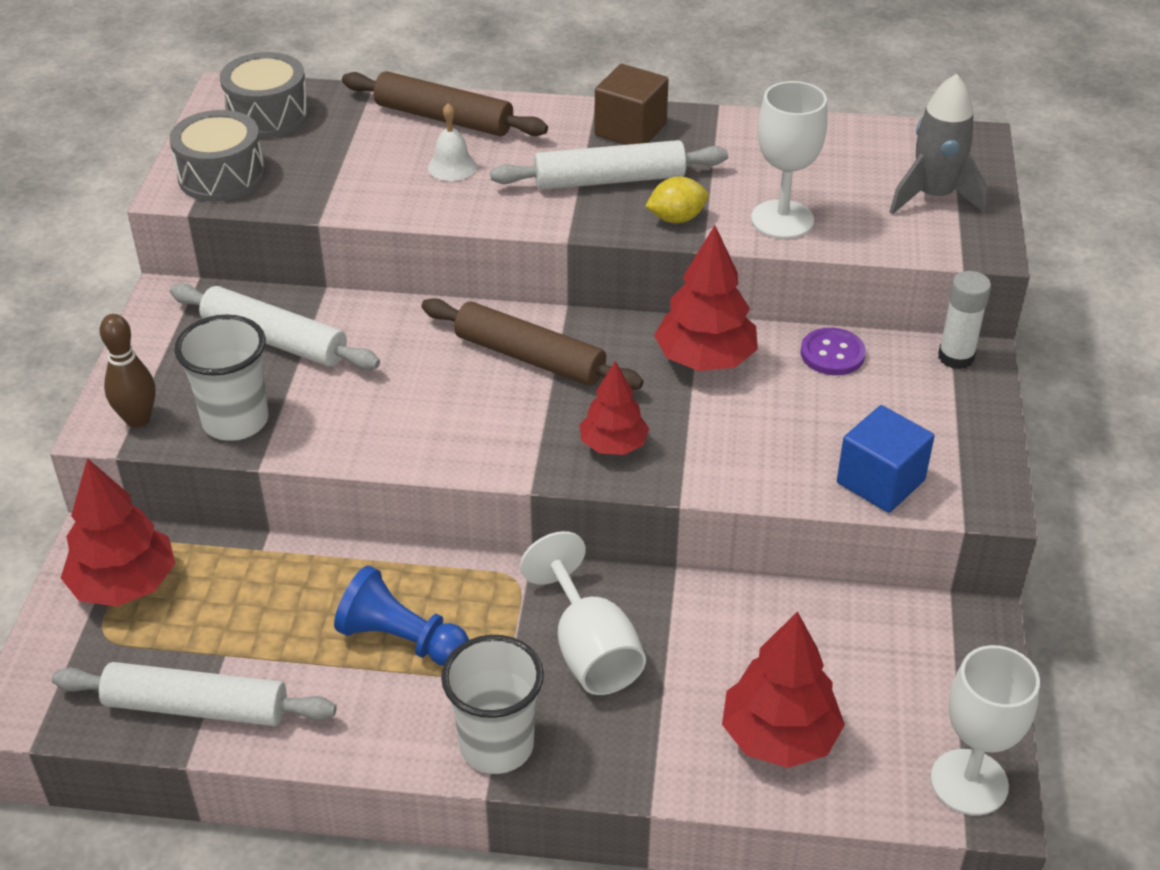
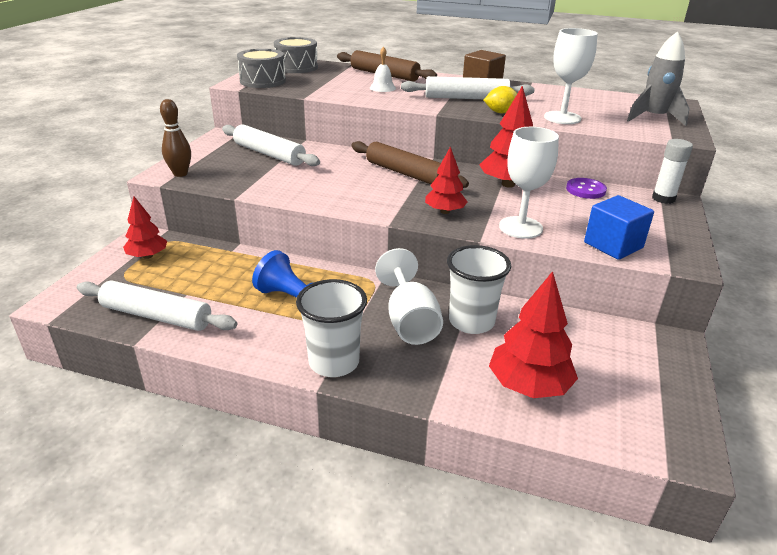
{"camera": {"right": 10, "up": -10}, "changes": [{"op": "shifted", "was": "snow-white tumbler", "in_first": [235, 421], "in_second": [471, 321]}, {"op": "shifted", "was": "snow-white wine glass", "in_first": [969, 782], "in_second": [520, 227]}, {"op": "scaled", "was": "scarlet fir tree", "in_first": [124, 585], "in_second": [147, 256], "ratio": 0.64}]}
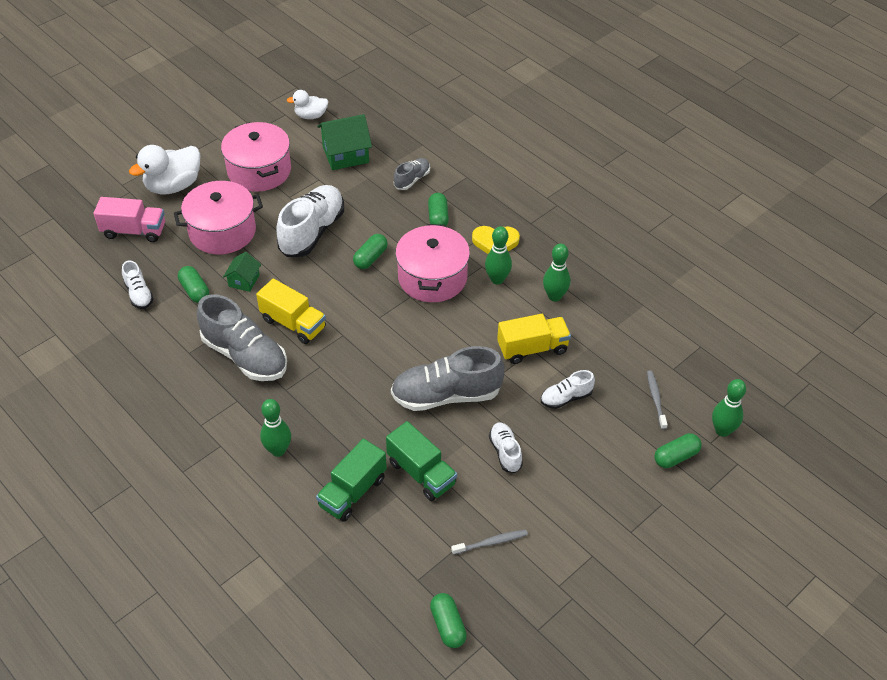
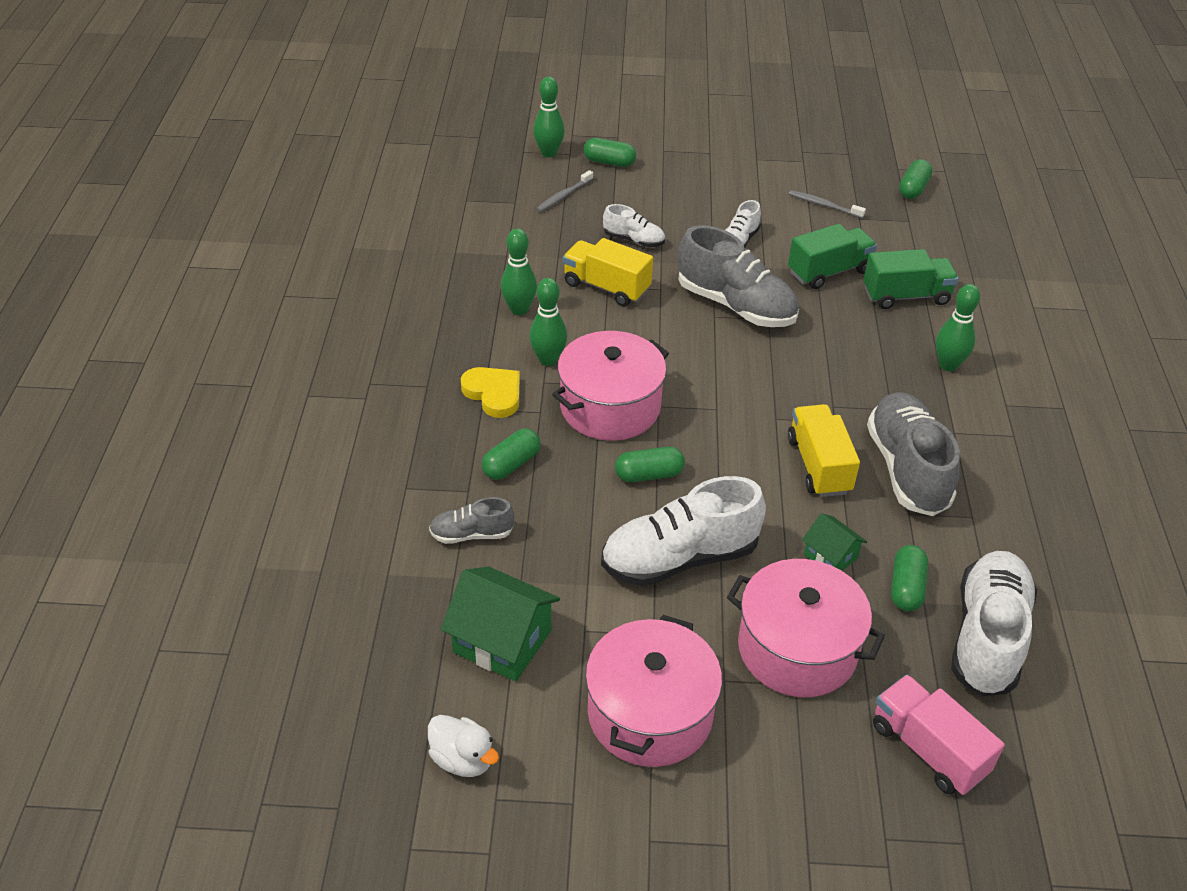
{"camera": {"right": -135, "up": -5}, "changes": [{"op": "gone", "was": "snow-white rubber duck", "in_first": [173, 186]}, {"op": "rotated", "was": "leaf-green house", "in_first": [244, 280], "in_second": [830, 556], "clockwise": 75}, {"op": "rotated", "was": "leaf-green lorry", "in_first": [421, 473], "in_second": [829, 272], "clockwise": 60}, {"op": "scaled", "was": "snow-white lace-up shoe", "in_first": [139, 294], "in_second": [987, 637], "ratio": 1.96}]}
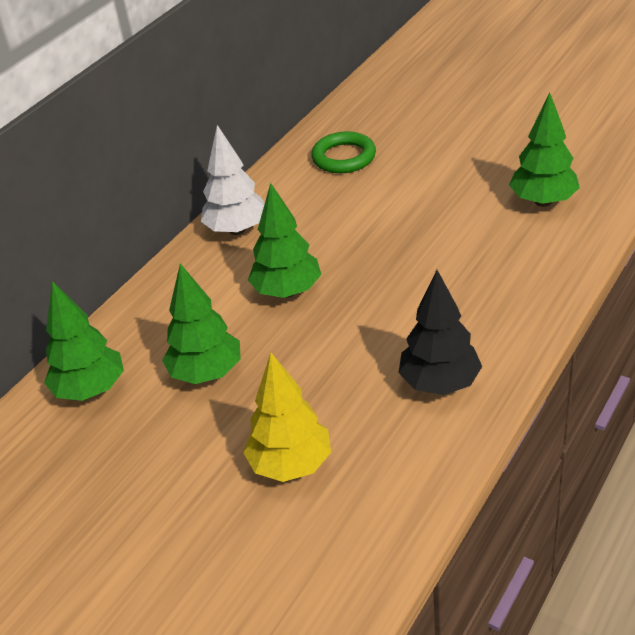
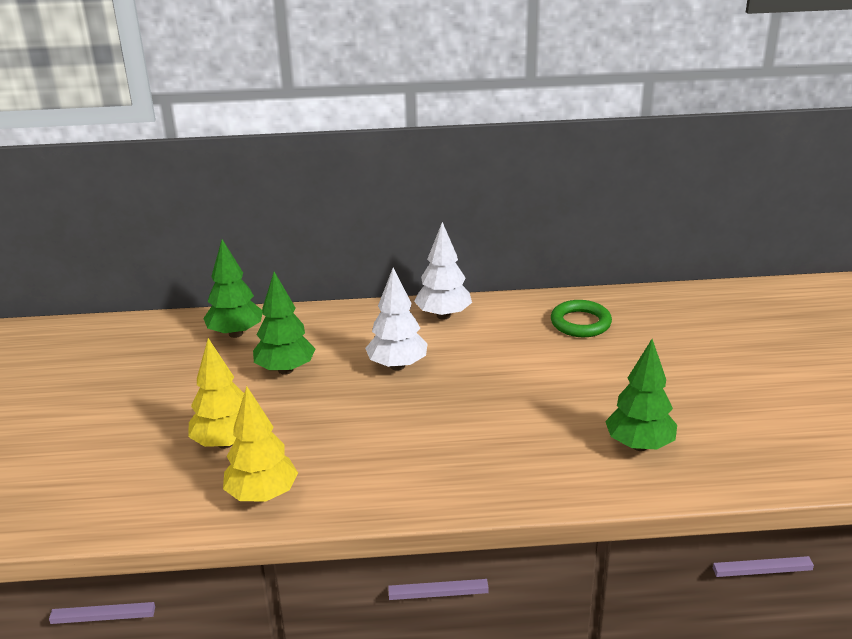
{"camera": {"right": 50, "up": -10}, "changes": [{"op": "gone", "was": "black fir tree", "in_first": [440, 383]}, {"op": "new", "now": "yellow fir tree", "in_second": [262, 495]}, {"op": "repainted", "was": "leaf-green fir tree", "now": "snow-white fir tree", "in_first": [287, 291], "in_second": [397, 366]}]}
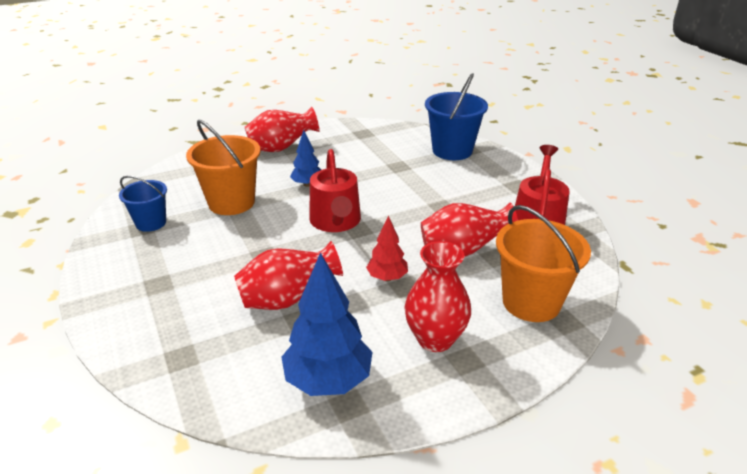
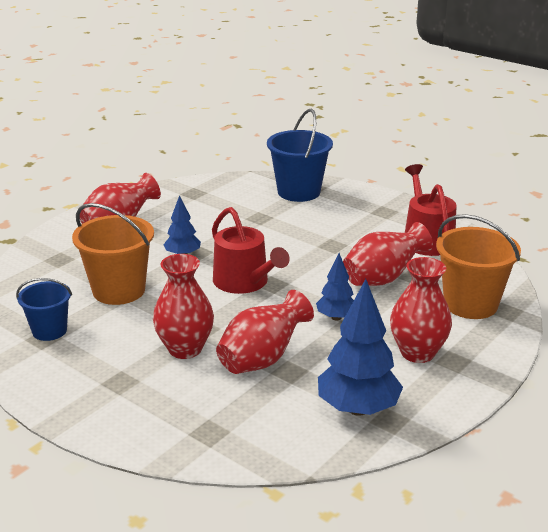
{"camera": {"right": -25, "up": -5}, "changes": [{"op": "new", "now": "scarlet flower vase", "in_second": [185, 349]}, {"op": "repainted", "was": "scarlet fir tree", "now": "blue fir tree", "in_first": [387, 278], "in_second": [336, 317]}]}
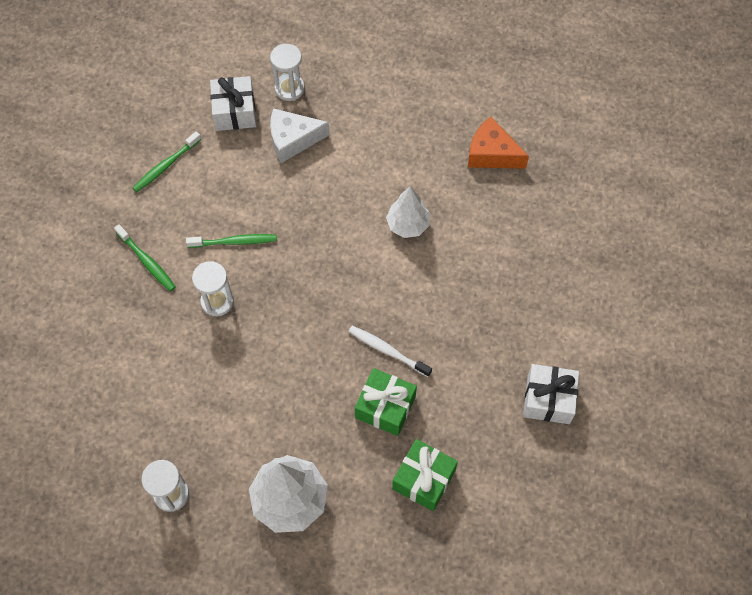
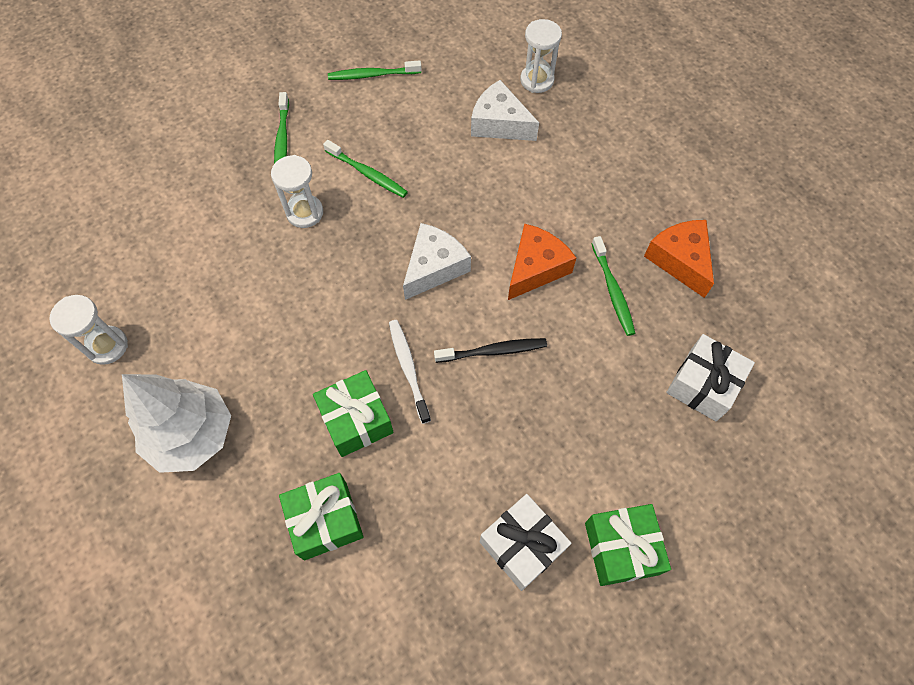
{"camera": {"right": 40, "up": 0}, "changes": [{"op": "new", "now": "snow-white cheese wedge", "in_second": [434, 267]}, {"op": "new", "now": "black toothbrush", "in_second": [493, 351]}, {"op": "new", "now": "leaf-green present", "in_second": [621, 548]}, {"op": "new", "now": "leaf-green toothbrush", "in_second": [612, 290]}, {"op": "shifted", "was": "snow-white present", "in_first": [235, 112], "in_second": [703, 385]}, {"op": "swapped", "was": "snow-white fir tree", "now": "orange-coloured cheese wedge", "in_first": [408, 225], "in_second": [535, 268]}]}
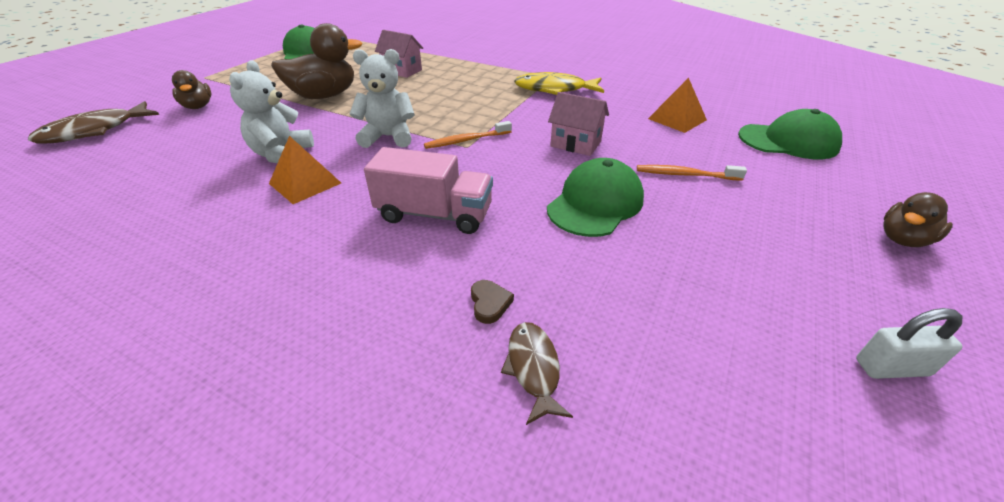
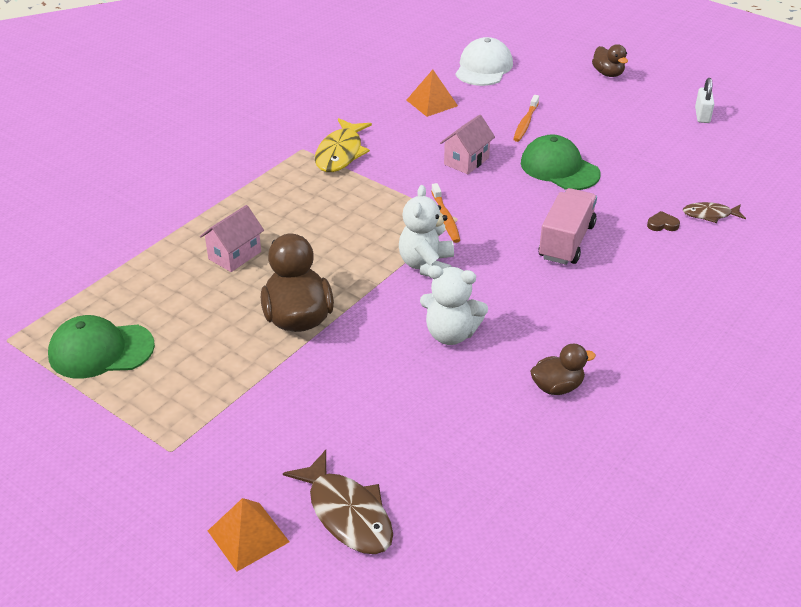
{"camera": {"right": -80, "up": 0}, "changes": [{"op": "shifted", "was": "russet rubber duck", "in_first": [198, 106], "in_second": [557, 387]}, {"op": "shifted", "was": "orange-coloured pyramid", "in_first": [305, 183], "in_second": [248, 536]}, {"op": "repainted", "was": "leaf-green peaked cap", "now": "snow-white peaked cap", "in_first": [788, 141], "in_second": [483, 68]}]}
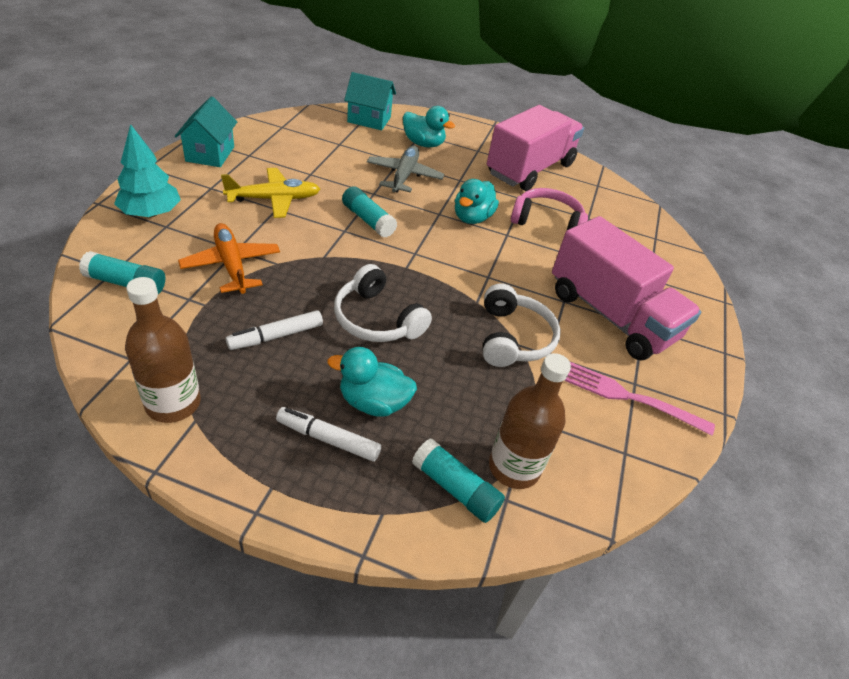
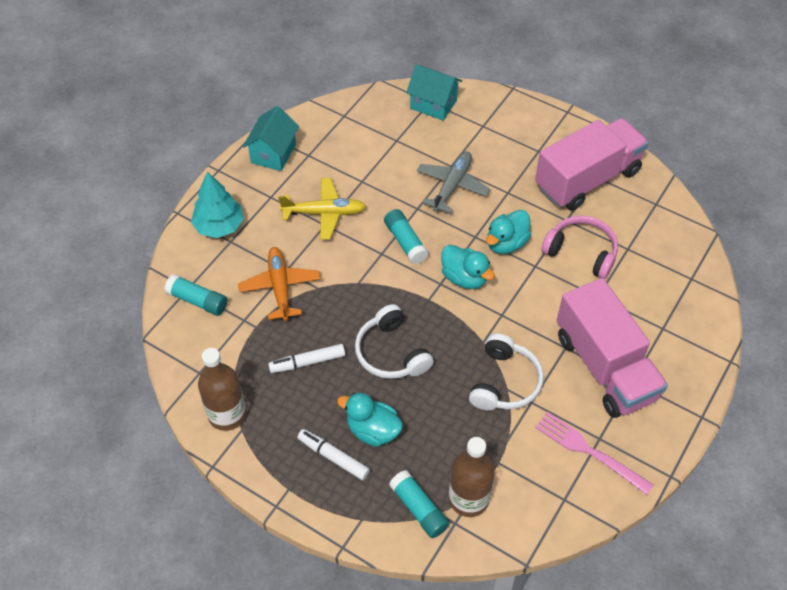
{"camera": {"right": 20, "up": 10}, "changes": [{"op": "shifted", "was": "aqua rubber duck", "in_first": [423, 144], "in_second": [464, 278]}]}
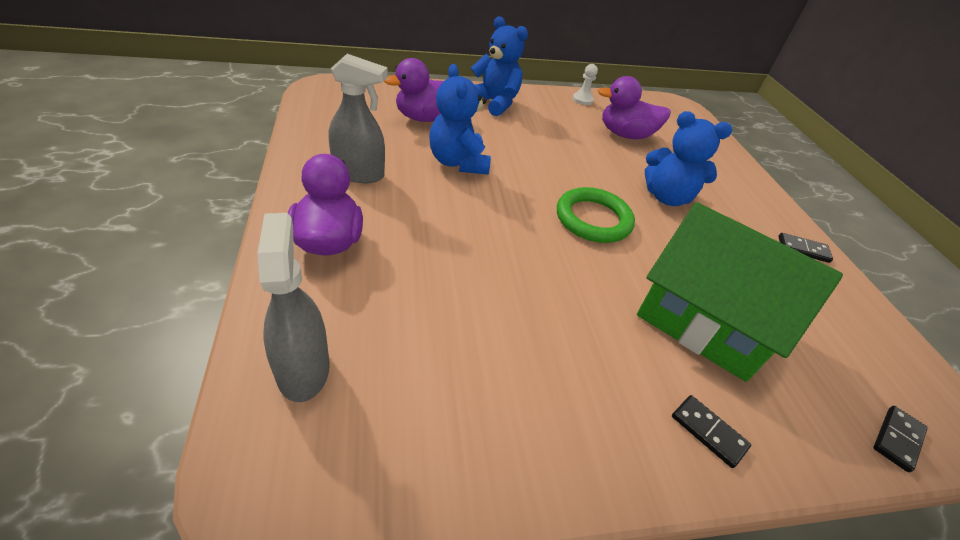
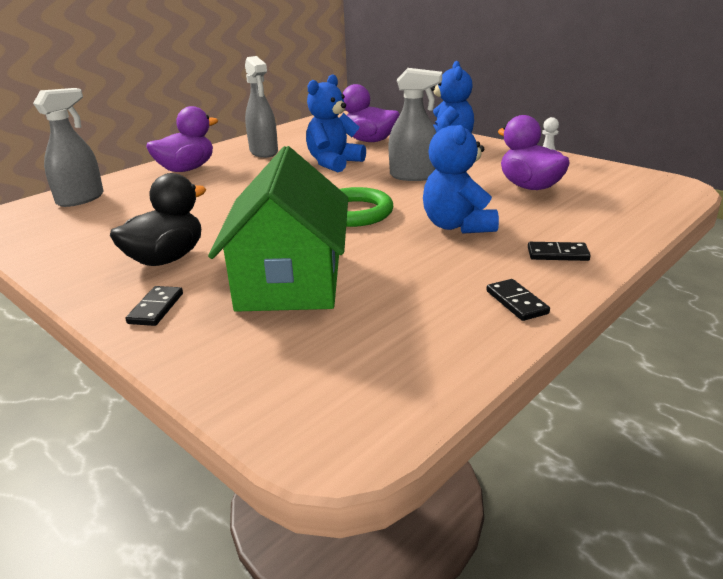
{"camera": {"right": 60, "up": -15}, "changes": [{"op": "new", "now": "black rubber duck", "in_second": [166, 259]}, {"op": "new", "now": "gray spray cleaner", "in_second": [413, 176]}, {"op": "shifted", "was": "black domino", "in_first": [897, 439], "in_second": [557, 254]}]}
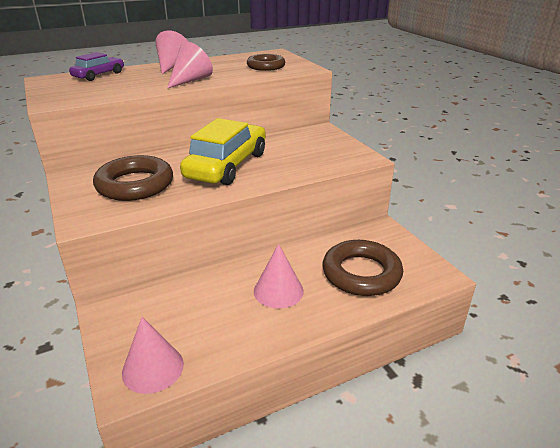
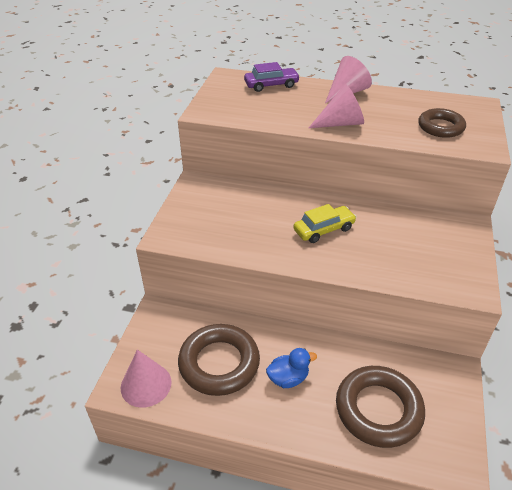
{"camera": {"right": 40, "up": 10}, "changes": [{"op": "shifted", "was": "russet torus", "in_first": [135, 184], "in_second": [219, 363]}, {"op": "swapped", "was": "rosy solid cone", "now": "blue rubber duck", "in_first": [278, 291], "in_second": [288, 378]}, {"op": "scaled", "was": "yellow car", "in_first": [227, 165], "in_second": [324, 229], "ratio": 0.53}]}
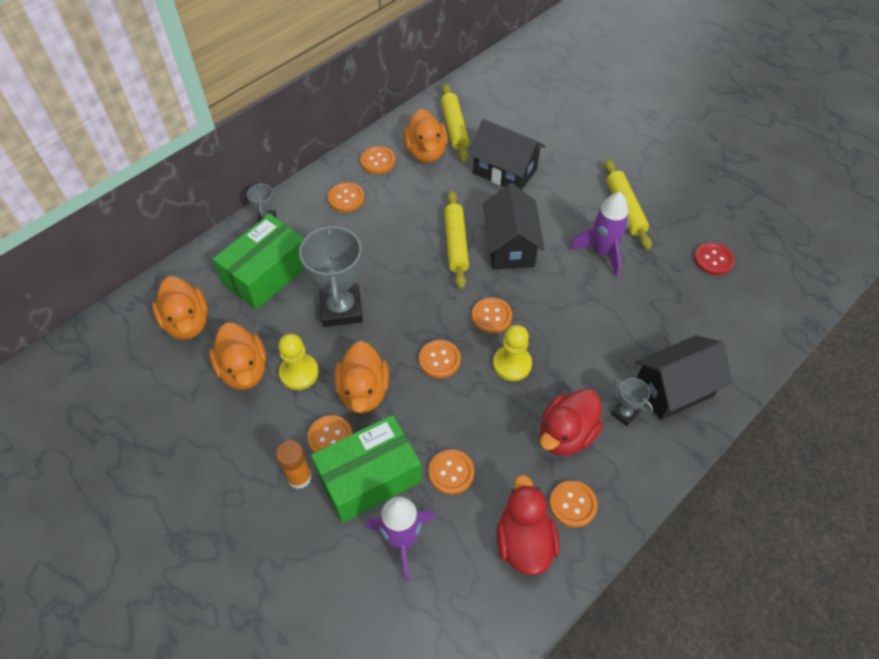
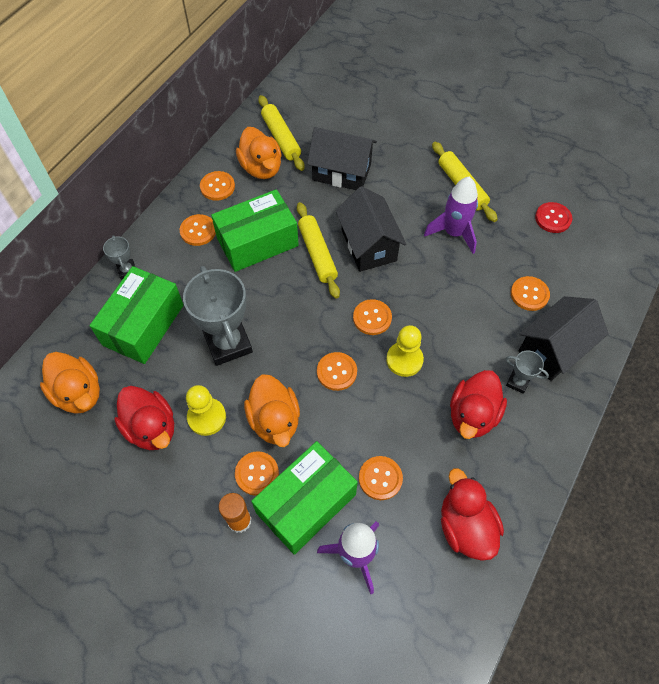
{"camera": {"right": -15, "up": 5}, "changes": [{"op": "new", "now": "leaf-green parcel", "in_second": [257, 242]}, {"op": "shifted", "was": "orange-coloured button", "in_first": [572, 504], "in_second": [529, 294]}, {"op": "repainted", "was": "orange-coloured rubber duck", "now": "scarlet rubber duck", "in_first": [244, 370], "in_second": [151, 428]}]}
